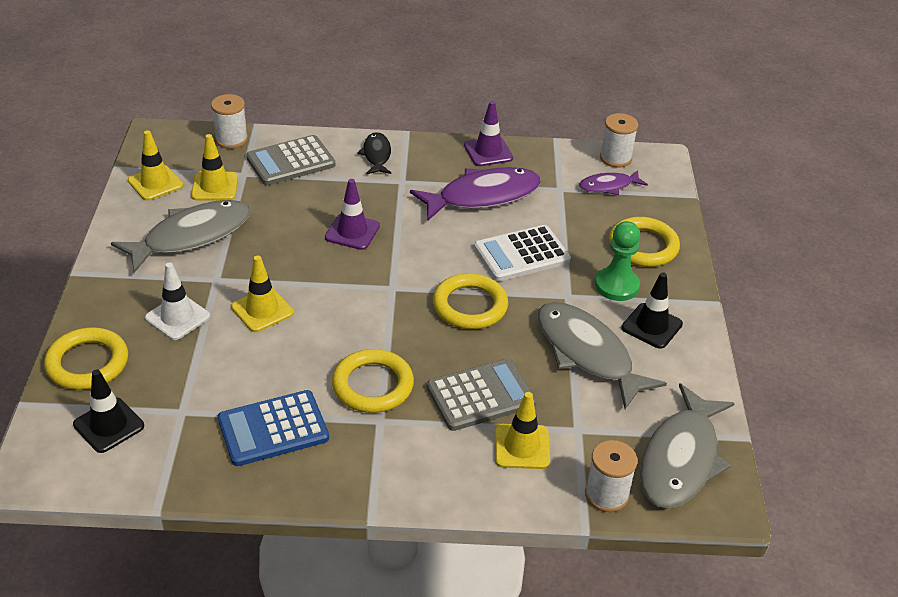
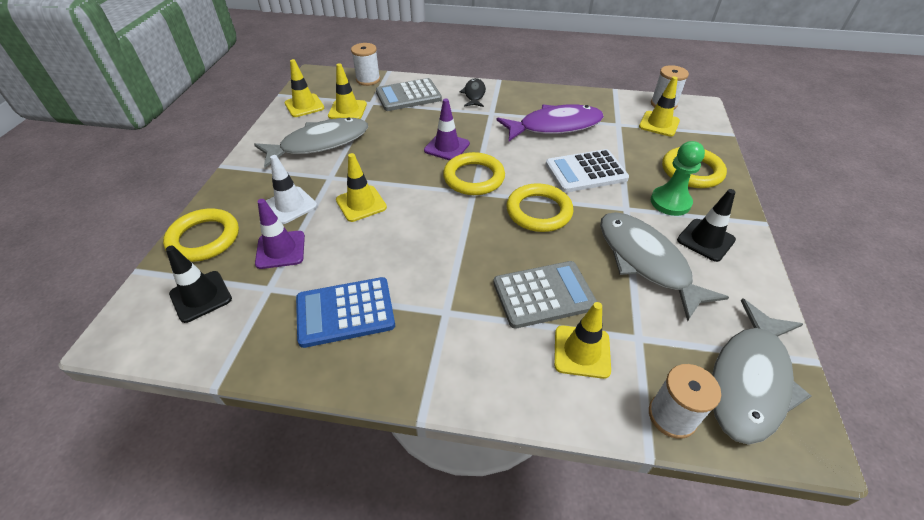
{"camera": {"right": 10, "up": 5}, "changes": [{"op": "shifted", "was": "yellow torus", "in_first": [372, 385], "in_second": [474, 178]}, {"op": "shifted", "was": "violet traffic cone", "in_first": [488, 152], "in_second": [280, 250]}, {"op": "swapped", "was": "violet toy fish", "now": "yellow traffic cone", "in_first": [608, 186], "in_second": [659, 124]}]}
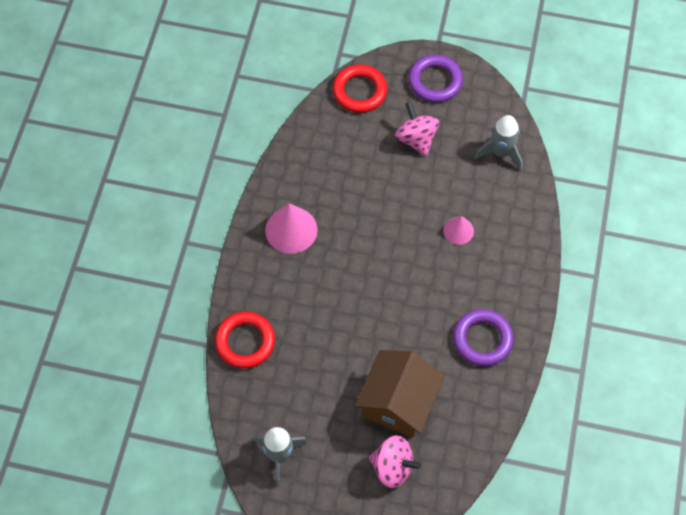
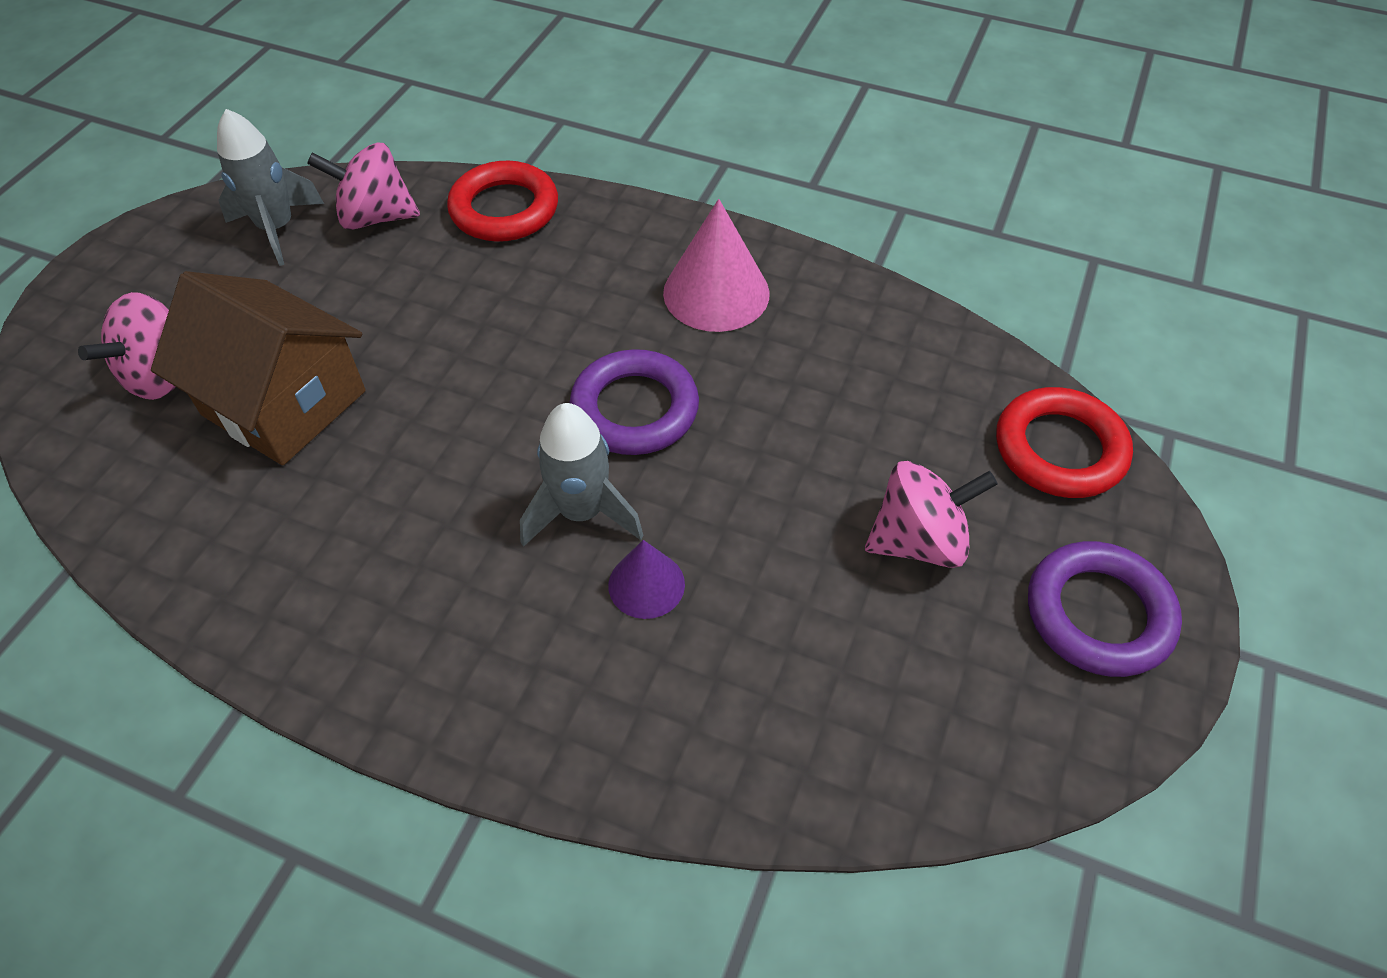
{"camera": {"right": 100, "up": -10}, "changes": [{"op": "new", "now": "rosy toy top", "in_second": [375, 217]}, {"op": "shifted", "was": "violet torus", "in_first": [482, 339], "in_second": [634, 409]}, {"op": "shifted", "was": "gray toy rocket", "in_first": [501, 152], "in_second": [582, 512]}, {"op": "repainted", "was": "rosy solid cone", "now": "violet solid cone", "in_first": [458, 230], "in_second": [646, 584]}]}
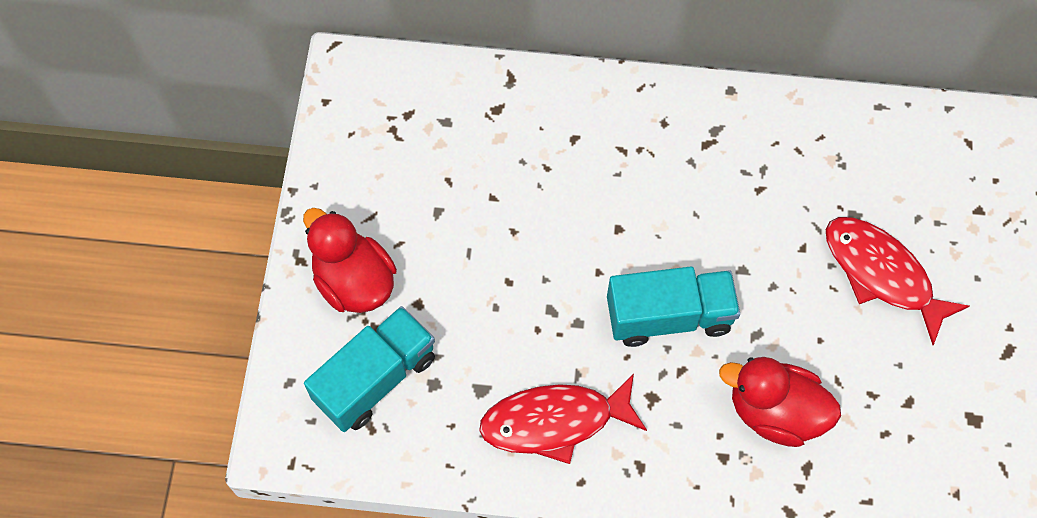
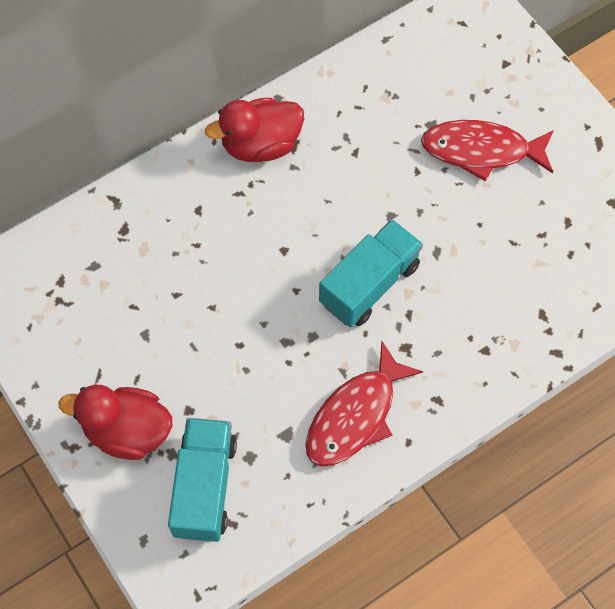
{"camera": {"right": -40, "up": 0}, "changes": [{"op": "shifted", "was": "scarlet rubber duck", "in_first": [774, 412], "in_second": [260, 145]}]}
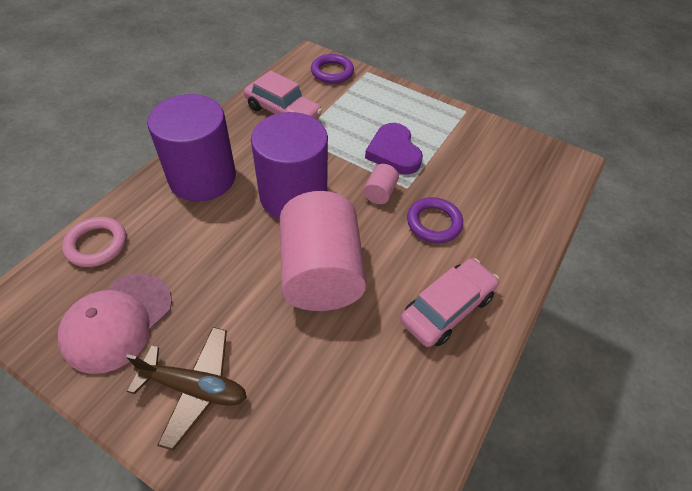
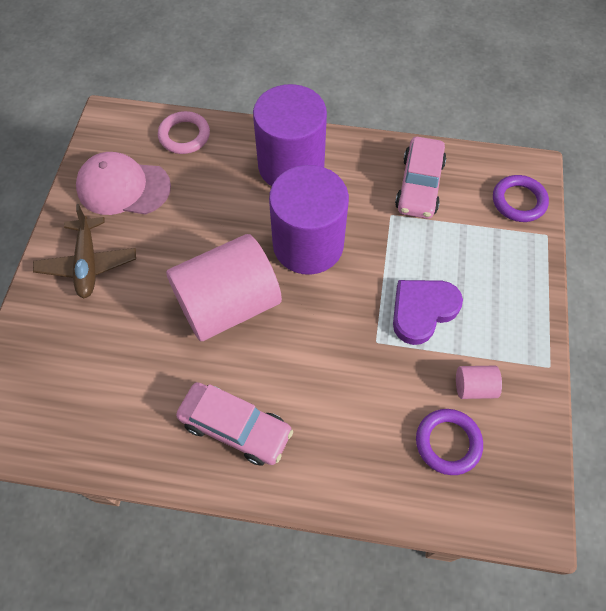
{"camera": {"right": 70, "up": 10}, "changes": [{"op": "shifted", "was": "rosy cylinder shape", "in_first": [379, 193], "in_second": [474, 387]}, {"op": "shifted", "was": "violet torus", "in_first": [434, 223], "in_second": [448, 443]}]}
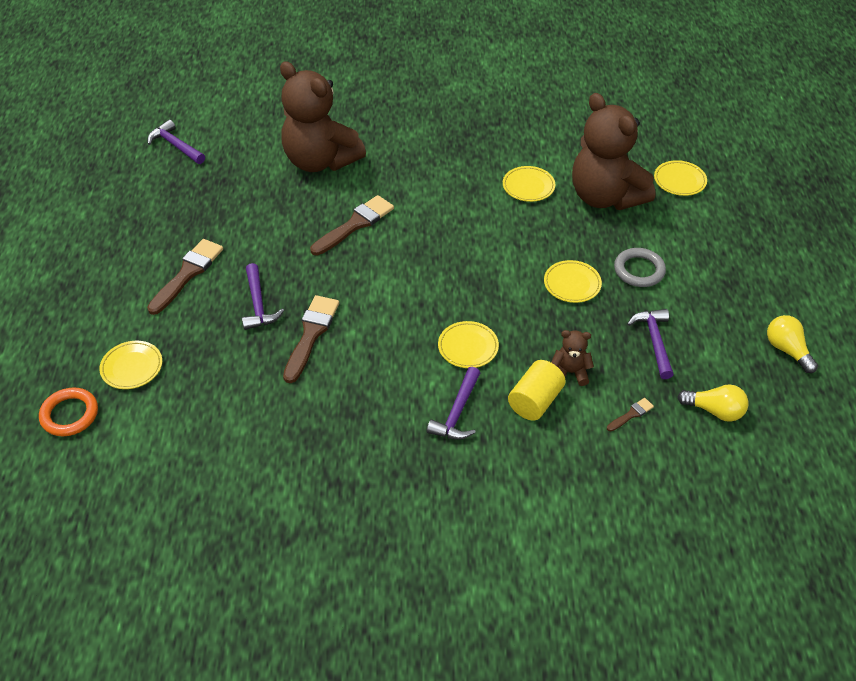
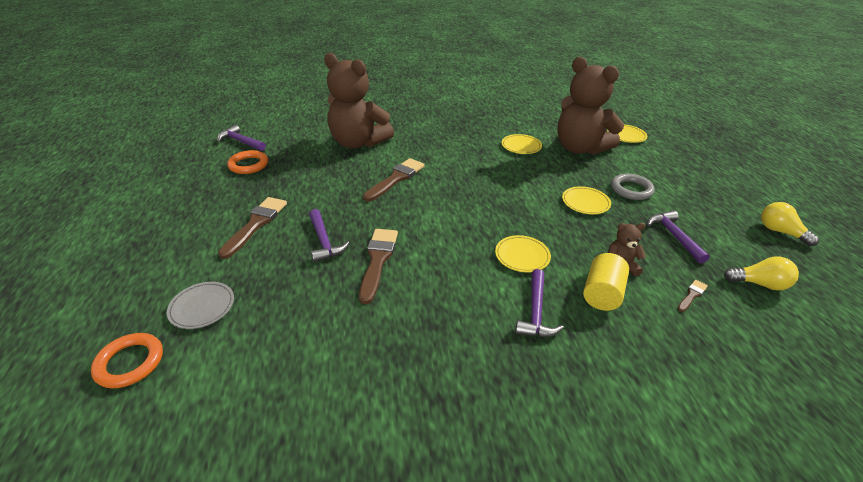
{"camera": {"right": -10, "up": -10}, "changes": [{"op": "new", "now": "orange-coloured torus", "in_second": [248, 165]}, {"op": "repainted", "was": "yellow plate", "now": "gray plate", "in_first": [132, 367], "in_second": [202, 307]}]}
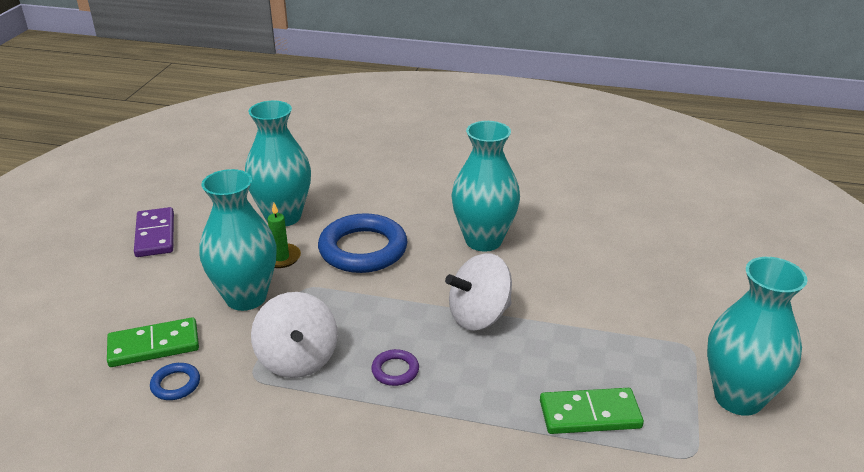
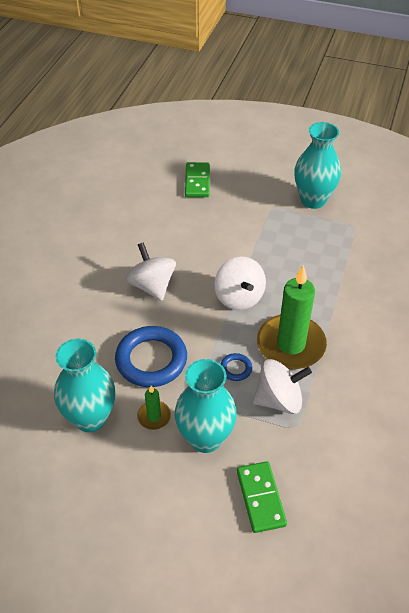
{"camera": {"right": -85, "up": 15}, "changes": [{"op": "gone", "was": "violet domino", "in_first": [155, 235]}, {"op": "shifted", "was": "blue torus", "in_first": [175, 384], "in_second": [236, 368]}, {"op": "shifted", "was": "leaf-green domino", "in_first": [590, 414], "in_second": [197, 182]}, {"op": "swapped", "was": "violet torus", "now": "leaf-green pillar candle", "in_first": [395, 370], "in_second": [291, 345]}, {"op": "swapped", "was": "aqua flower vase", "now": "snow-white toy top", "in_first": [483, 240], "in_second": [152, 286]}]}
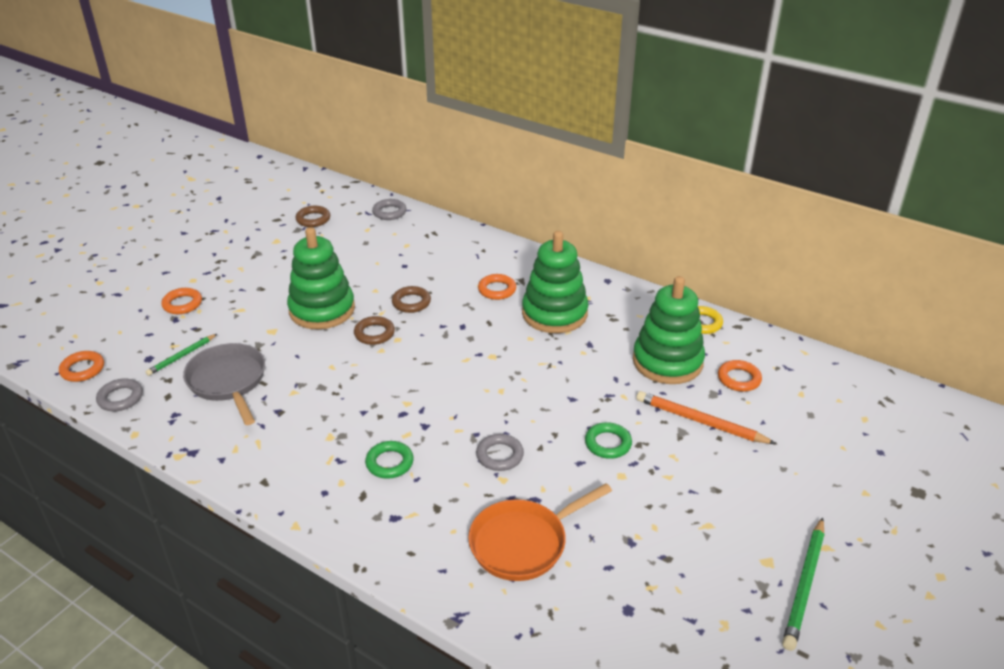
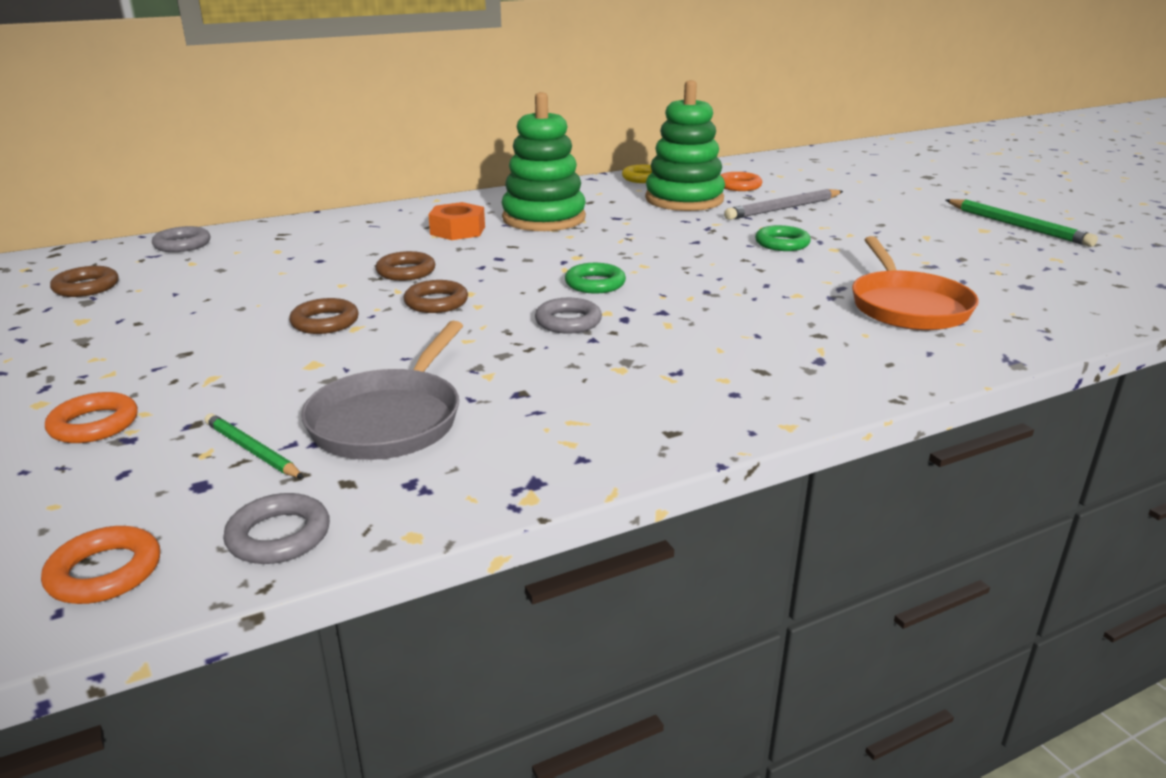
{"camera": {"right": -60, "up": -10}, "changes": [{"op": "shifted", "was": "leaf-green torus", "in_first": [389, 463], "in_second": [595, 284]}, {"op": "shifted", "was": "gray torus", "in_first": [499, 455], "in_second": [568, 321]}, {"op": "swapped", "was": "leaf-green ring stacker", "now": "russet torus", "in_first": [322, 310], "in_second": [325, 322]}, {"op": "swapped", "was": "orange-coloured torus", "now": "orange-coloured nut", "in_first": [497, 290], "in_second": [458, 230]}, {"op": "repainted", "was": "orange-coloured wooden pencil", "now": "gray wooden pencil", "in_first": [700, 421], "in_second": [783, 208]}, {"op": "rotated", "was": "leaf-green wooden pencil", "in_first": [181, 356], "in_second": [252, 450], "clockwise": 150}, {"op": "rotated", "was": "gray skillet", "in_first": [228, 381], "in_second": [390, 419], "clockwise": -75}]}
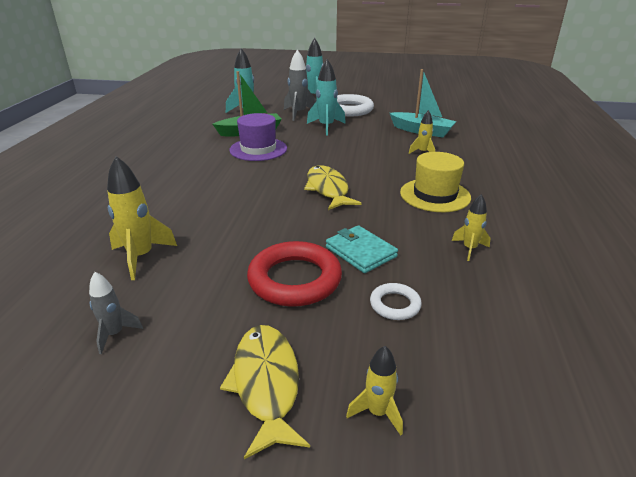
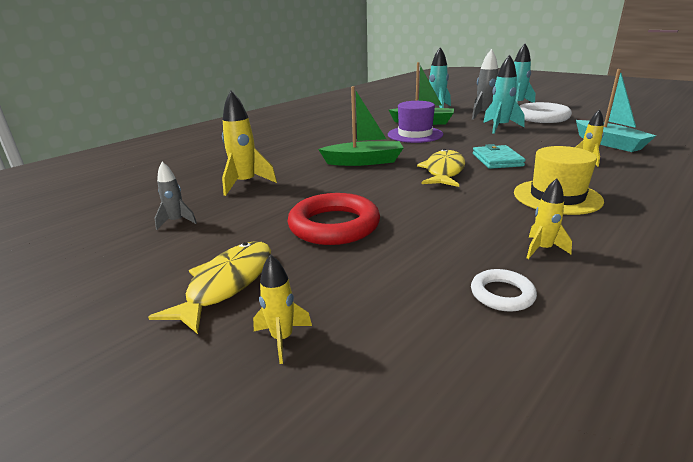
{"camera": {"right": 35, "up": -5}, "changes": [{"op": "new", "now": "leaf-green sailboat", "in_second": [363, 161]}, {"op": "shifted", "was": "aqua billfold", "in_first": [361, 252], "in_second": [497, 160]}, {"op": "shifted", "was": "snow-white torus", "in_first": [395, 305], "in_second": [502, 294]}]}
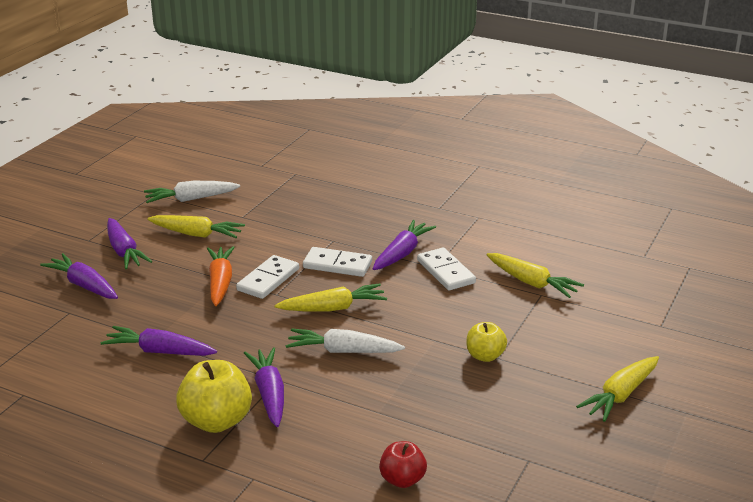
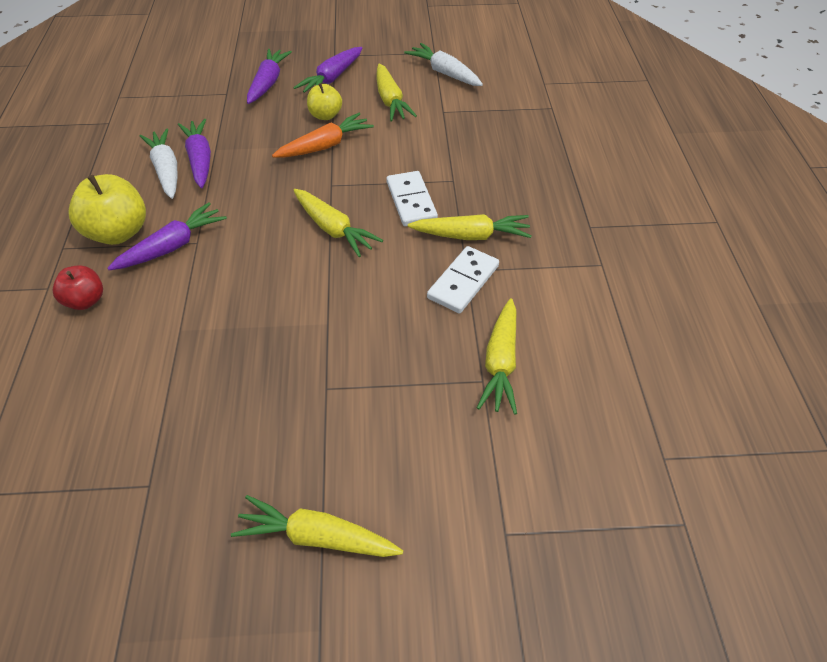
{"camera": {"right": 60, "up": 20}, "changes": [{"op": "gone", "was": "snow-white domino", "in_first": [268, 279]}, {"op": "shifted", "was": "snow-white toy carrot", "in_first": [343, 351], "in_second": [166, 170]}, {"op": "shifted", "was": "scarlet apple", "in_first": [402, 480], "in_second": [85, 301]}, {"op": "shifted", "was": "yellow apple", "in_first": [485, 356], "in_second": [325, 115]}, {"op": "repainted", "was": "violet toy carrot", "now": "yellow toy carrot", "in_first": [402, 253], "in_second": [471, 236]}]}
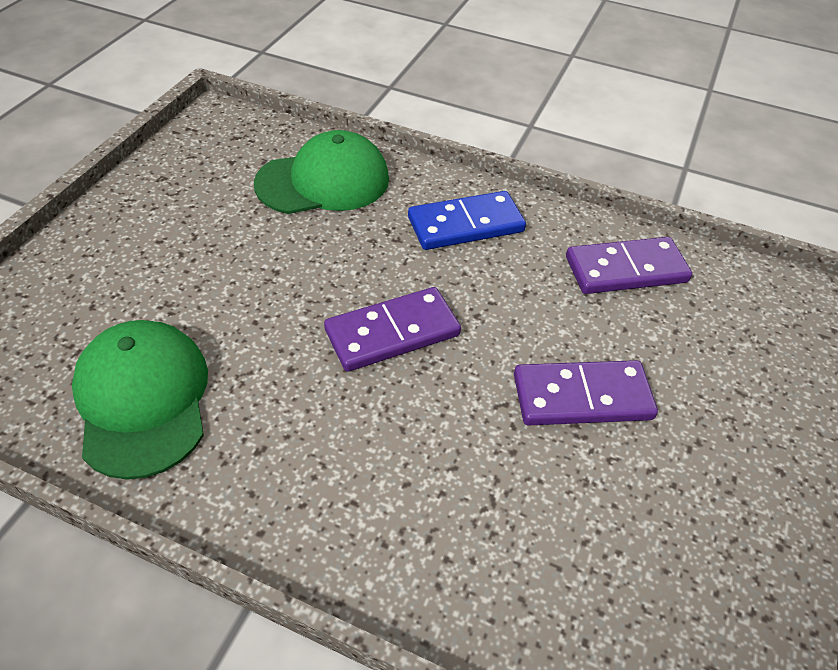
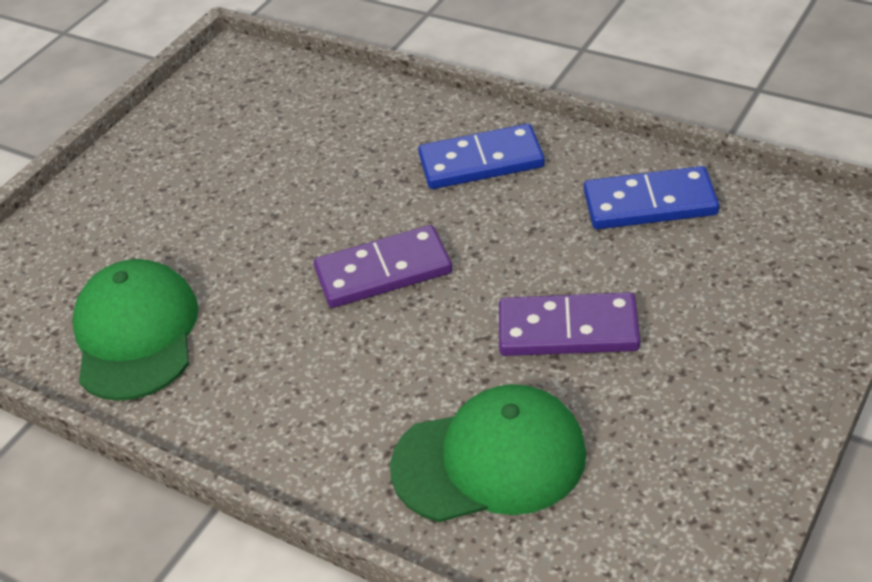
{"camera": {"right": 15, "up": -5}, "changes": [{"op": "shifted", "was": "leaf-green peaked cap", "in_first": [323, 181], "in_second": [489, 460]}, {"op": "repainted", "was": "violet domino", "now": "blue domino", "in_first": [626, 269], "in_second": [649, 203]}]}
